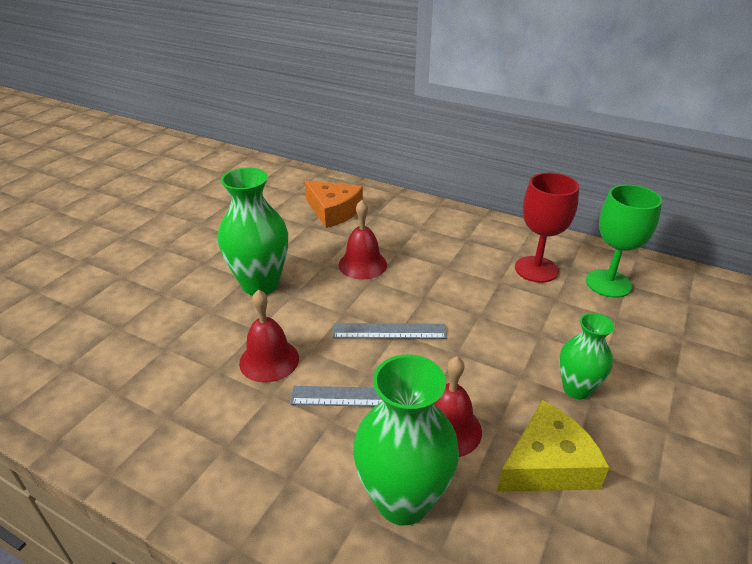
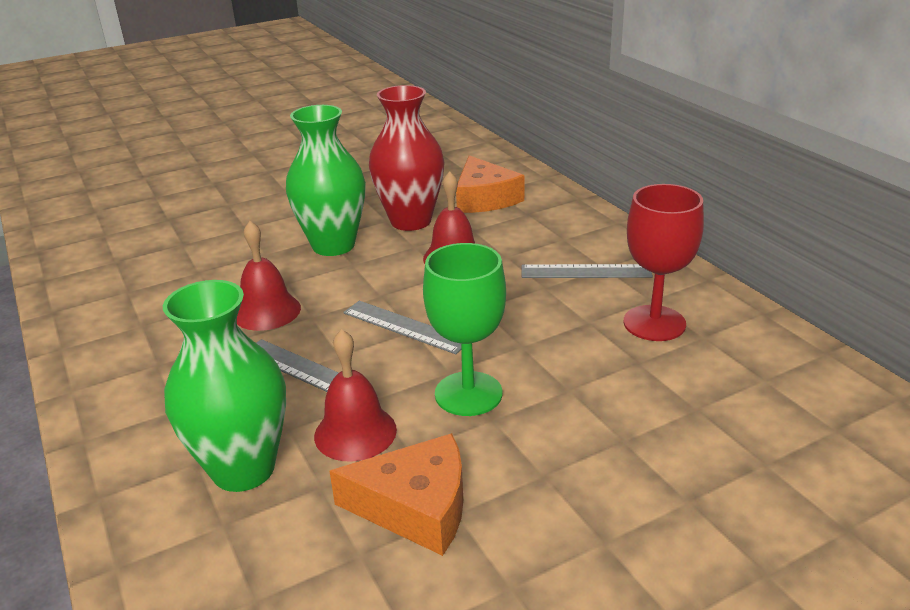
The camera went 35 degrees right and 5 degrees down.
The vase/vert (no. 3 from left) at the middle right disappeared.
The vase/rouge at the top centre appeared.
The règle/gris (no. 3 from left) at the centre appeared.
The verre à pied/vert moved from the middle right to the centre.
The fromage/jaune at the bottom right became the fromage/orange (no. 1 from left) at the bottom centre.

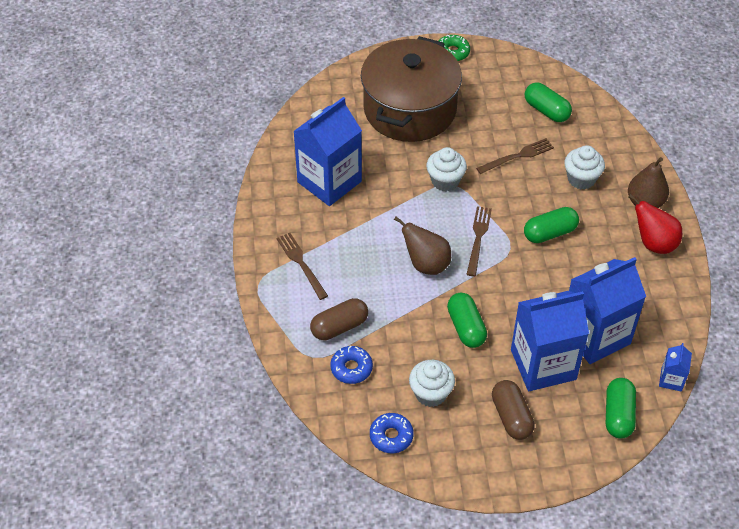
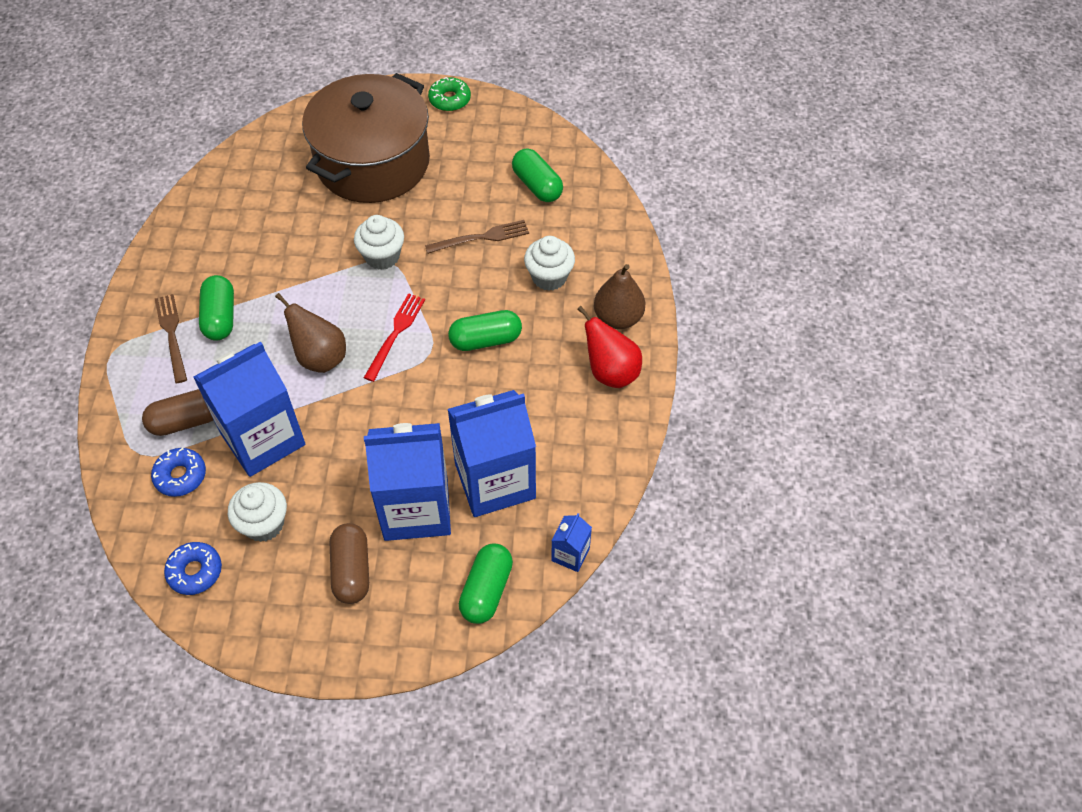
The camera went 10 degrees right and 5 degrees up.
The brique de lait/bleu (no. 1 from left) moved from the top centre to the middle left.
The gélule/vert (no. 1 from left) moved from the centre to the middle left.
The fourchette/marron (no. 2 from left) at the centre became the fourchette/rouge at the centre.

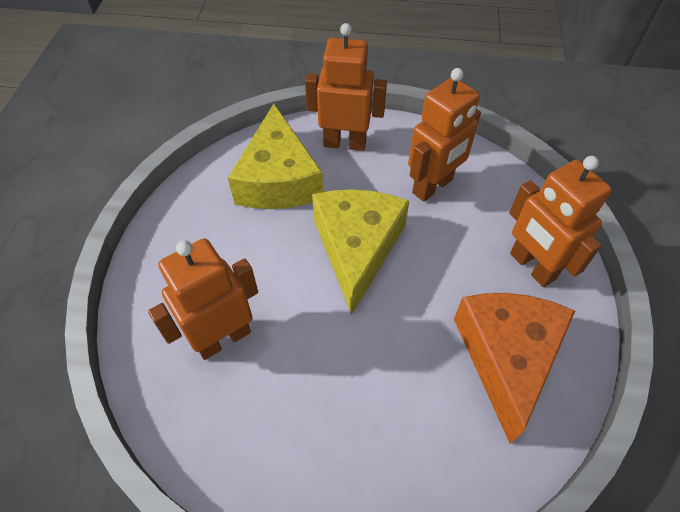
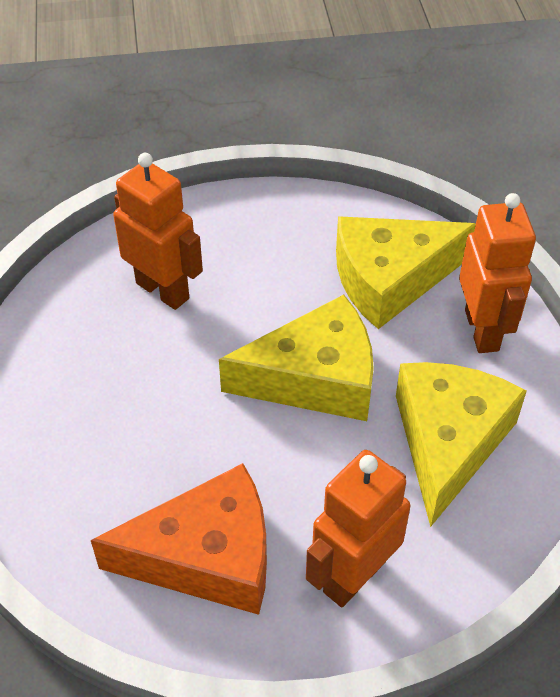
The camera went 75 degrees right and 5 degrees down.
The robot/orange (no. 3 from left) at the top centre was replaced by the fromage/jaune (no. 3 from left) at the middle right.

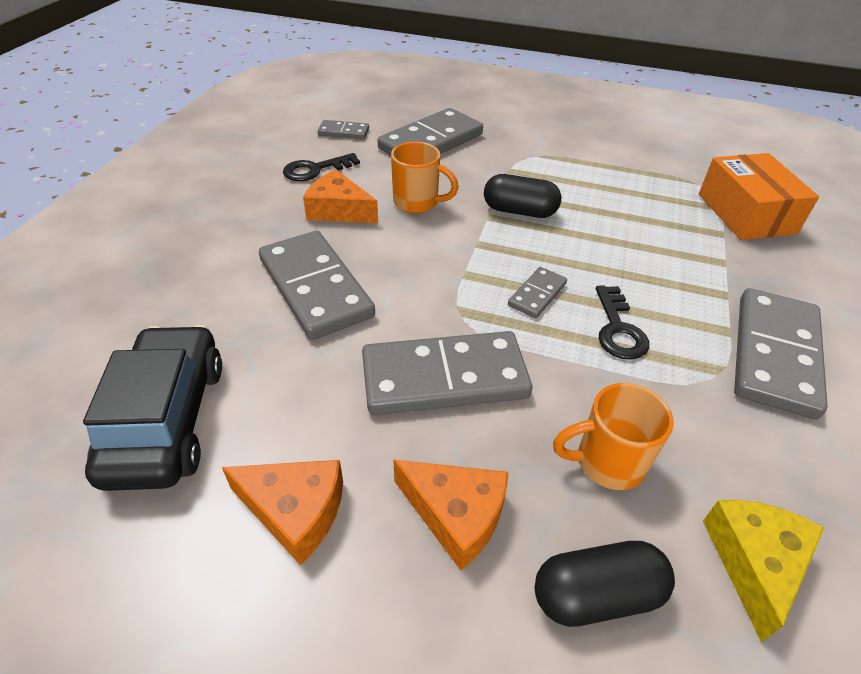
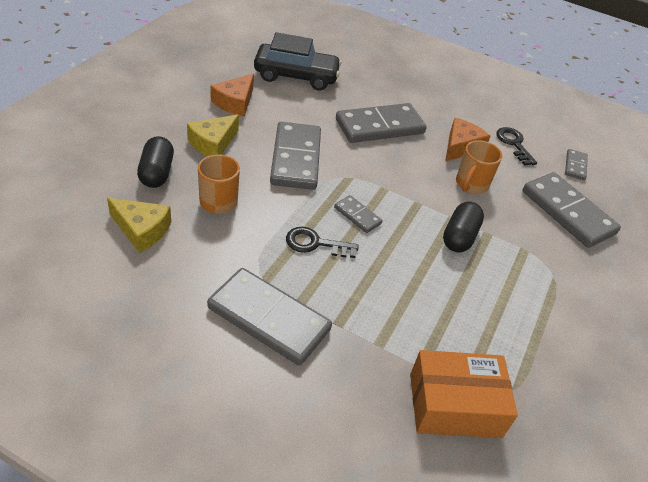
The camera went 95 degrees right and 0 degrees up.
The fromage/orange (no. 3 from left) at the bottom centre became the fromage/jaune (no. 2 from left) at the top left.

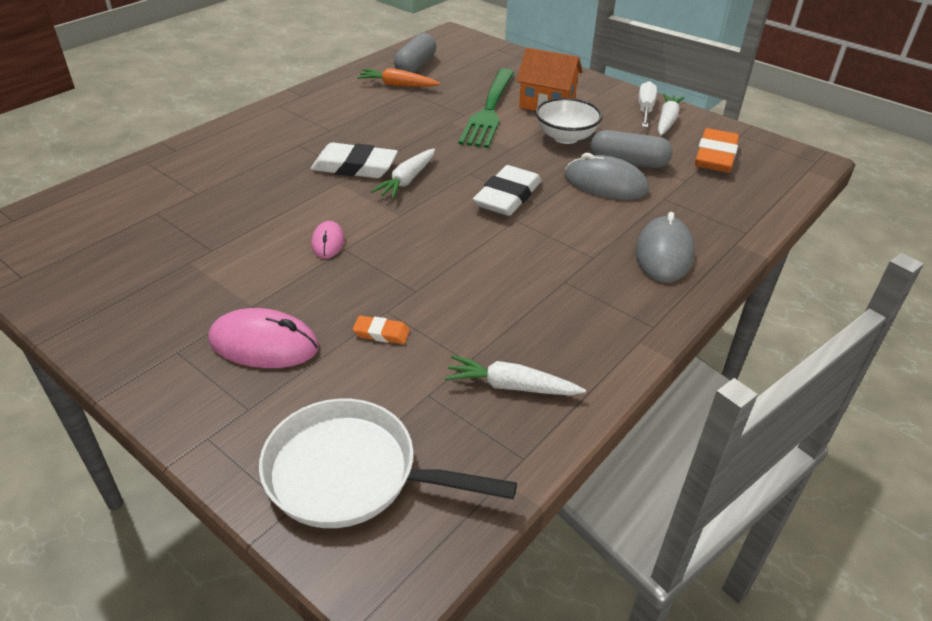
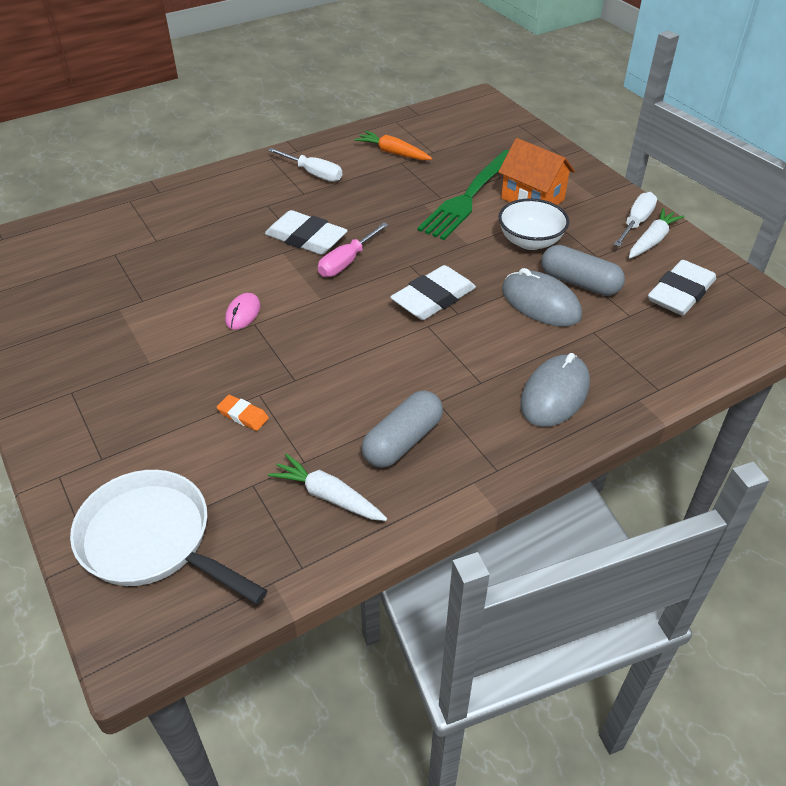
The camera went 20 degrees right and 5 degrees up.
The souris/rose (no. 1 from left) at the middle left disappeared.
The tournevis/blanc (no. 1 from left) at the top centre appeared.
The gélule/gris (no. 1 from left) moved from the top centre to the centre.
The carotte/blanc (no. 1 from left) at the top centre was replaced by the tournevis/rose at the top centre.
The gomme/orange (no. 2 from left) at the top right became the gomme/blanc (no. 3 from left) at the middle right.

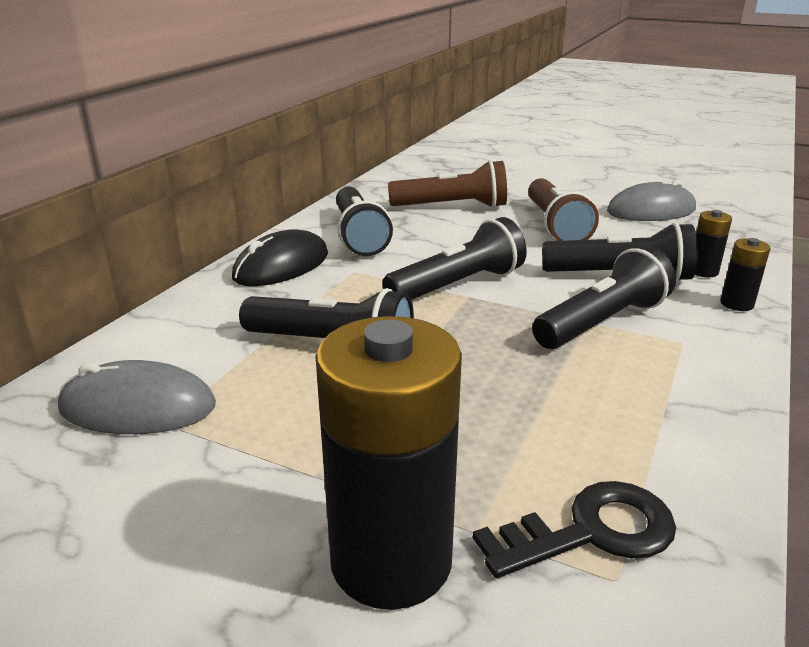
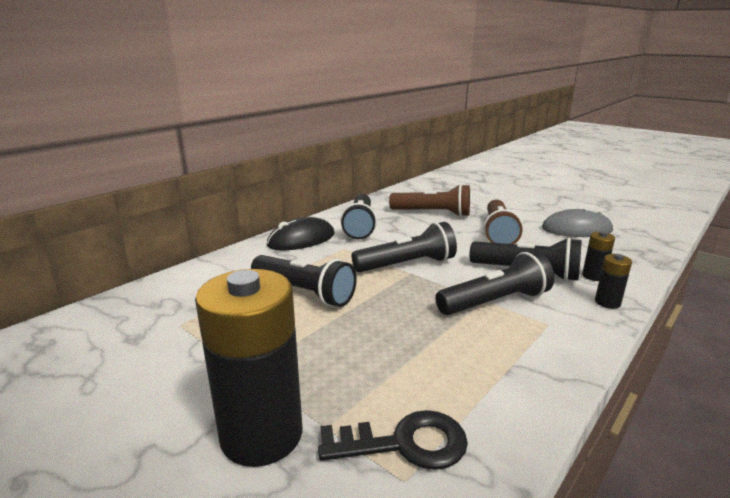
The camera went 15 degrees right and 5 degrees down.
The souris/gris (no. 1 from left) at the middle left disappeared.

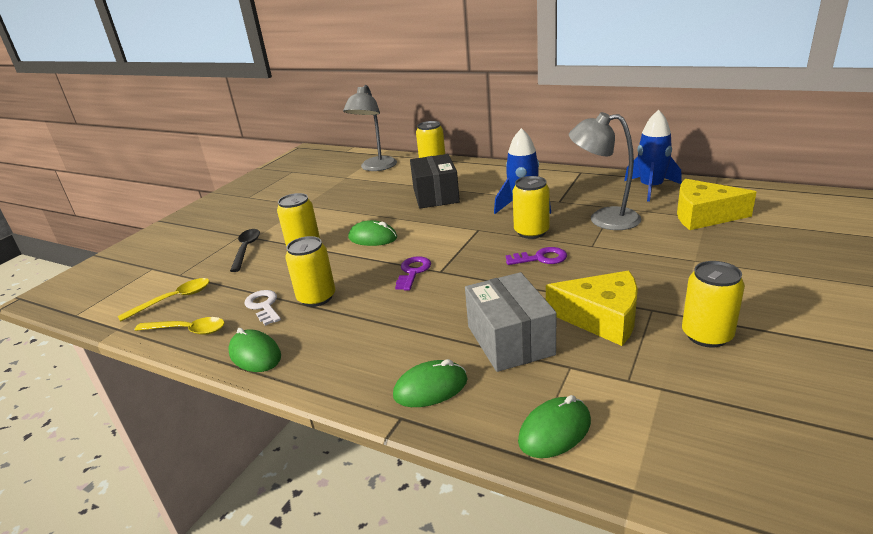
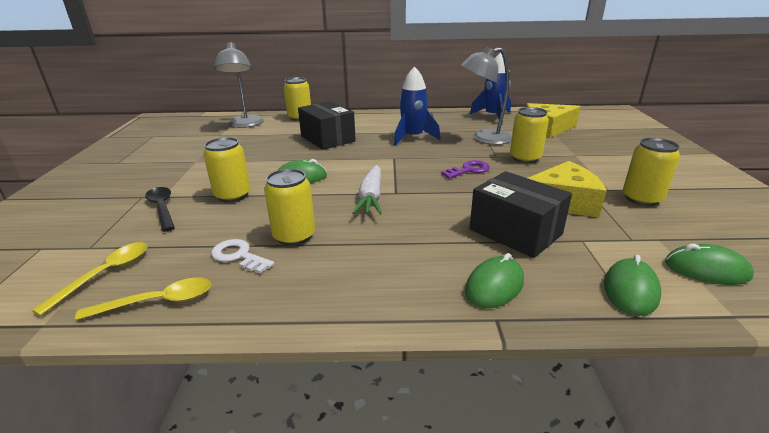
The camera went 30 degrees left and 0 degrees up.
The souris/vert (no. 1 from left in the first image) moved from the middle left to the middle right.
The canette/jaune (no. 4 from left) moved from the centre to the top right.
The clé/violet (no. 1 from left) at the centre was replaced by the carotte/blanc at the centre.
The boîte/gris at the centre became the boîte/noir (no. 2 from left) at the middle right.

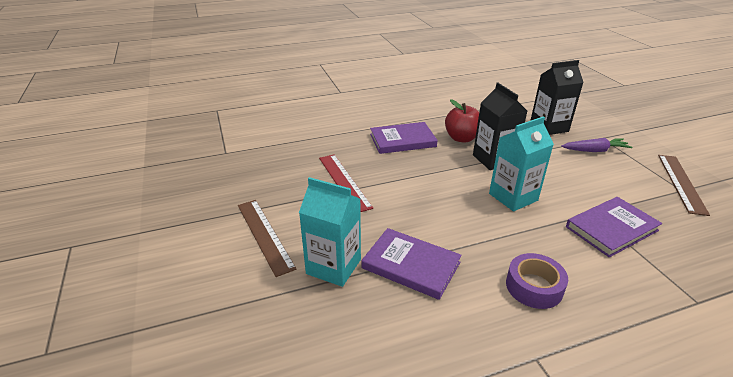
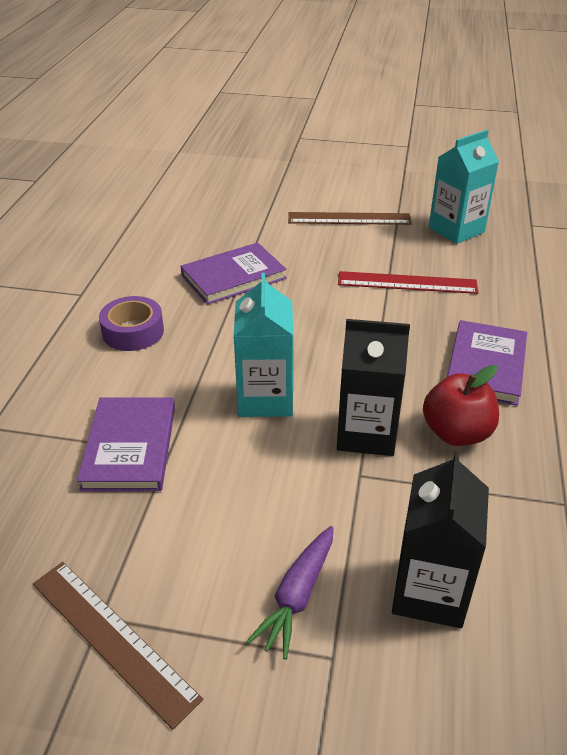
The camera went 120 degrees right and 5 degrees up.
The brique de lait/turquoise (no. 1 from left in the first image) moved from the centre to the top right.

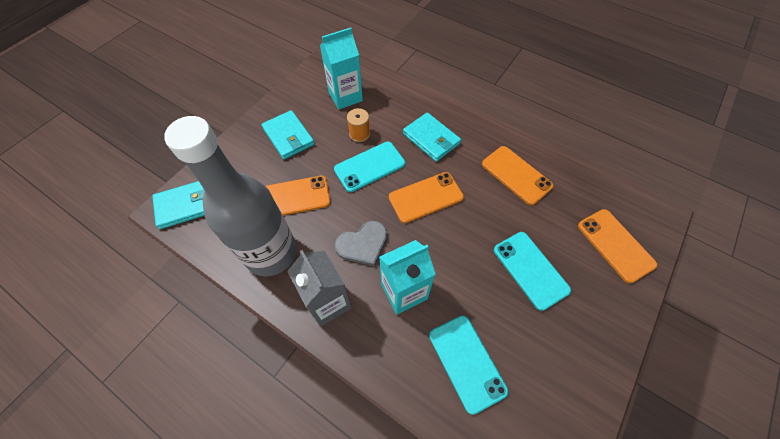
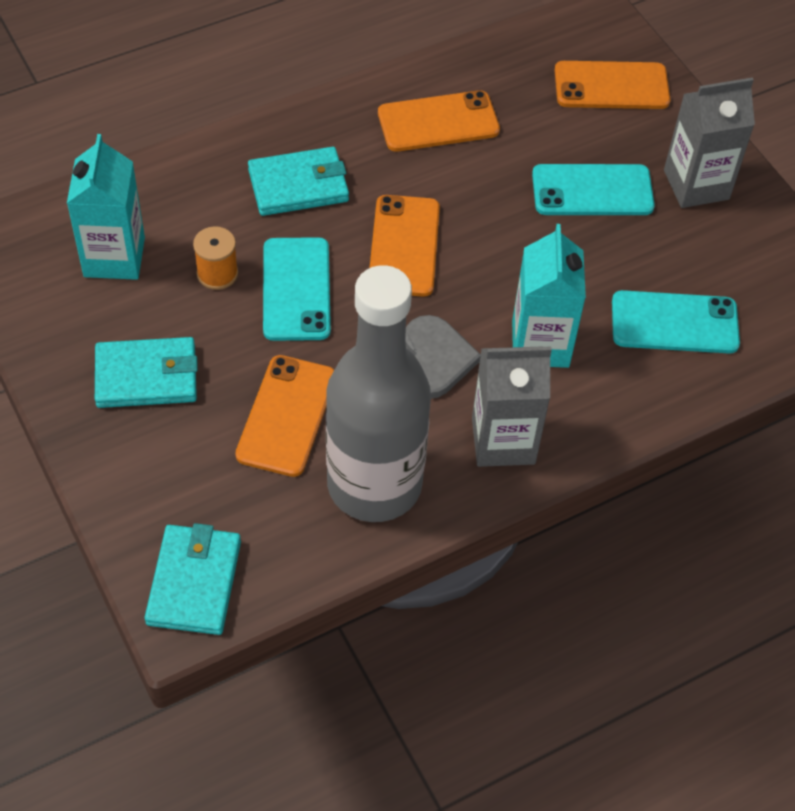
The camera went 65 degrees left and 5 degrees down.
The brique de lait/gris (no. 2 from left) at the top right appeared.

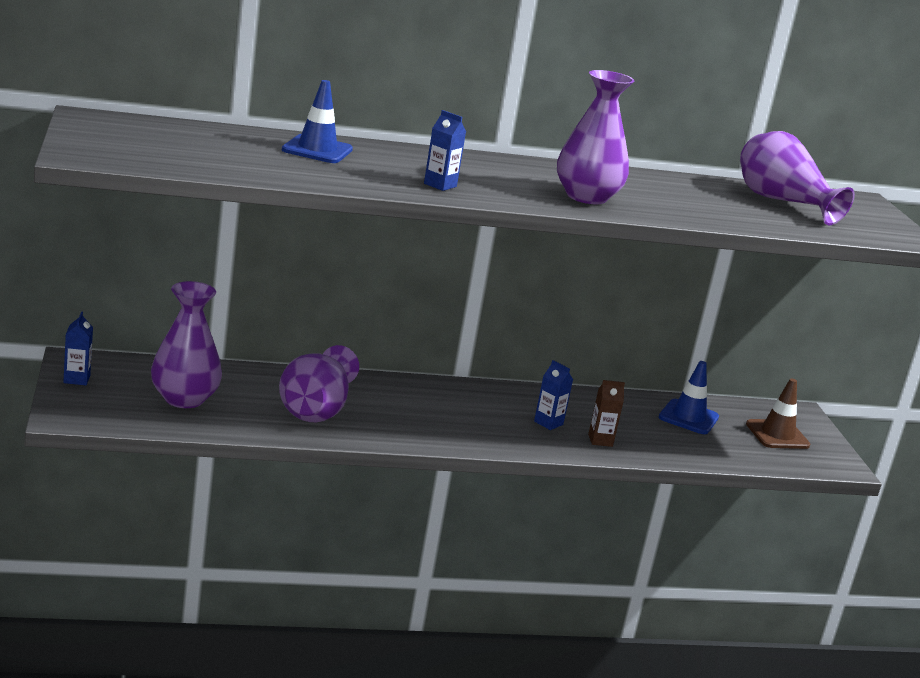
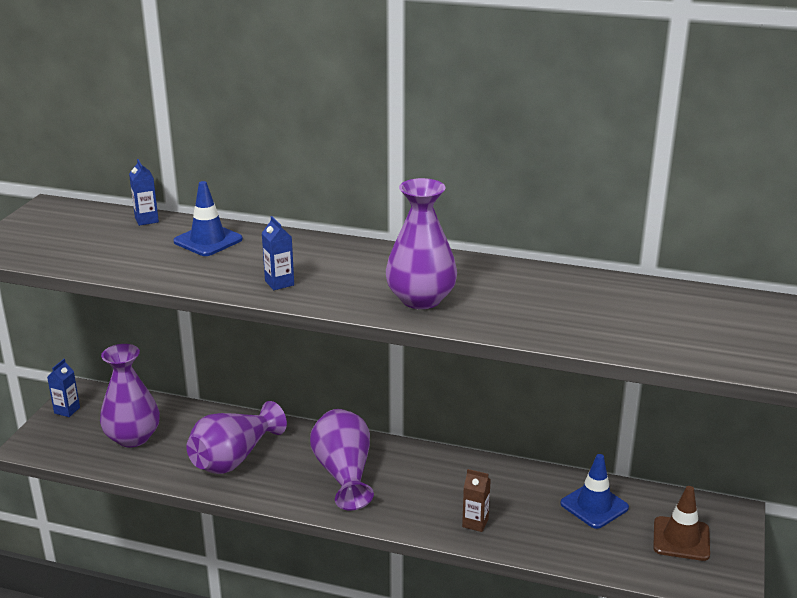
The camera went 30 degrees right and 5 degrees up.
The brique de lait/bleu (no. 3 from left in the first image) moved from the centre to the top left.
The vase/violet (no. 4 from left in the first image) moved from the top right to the bottom centre.

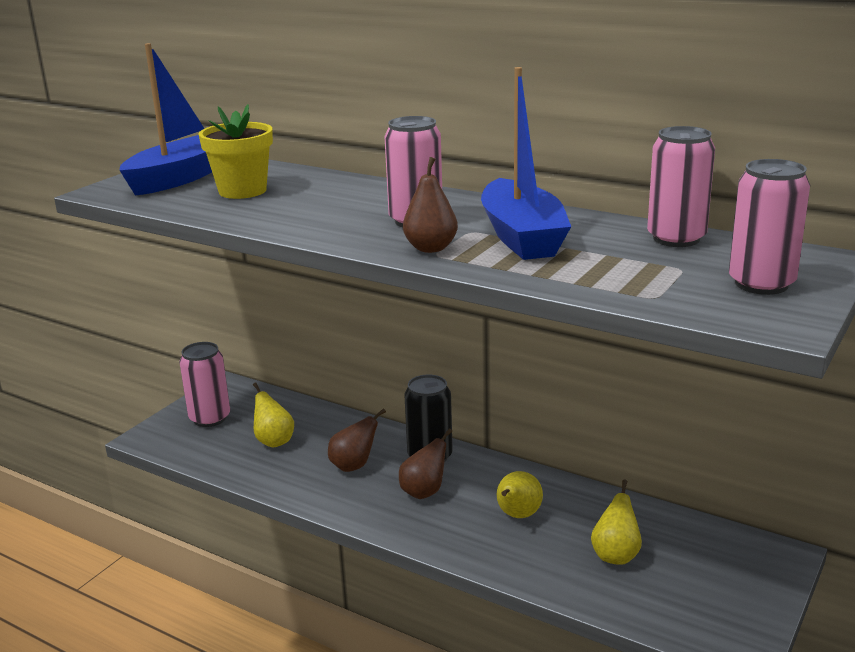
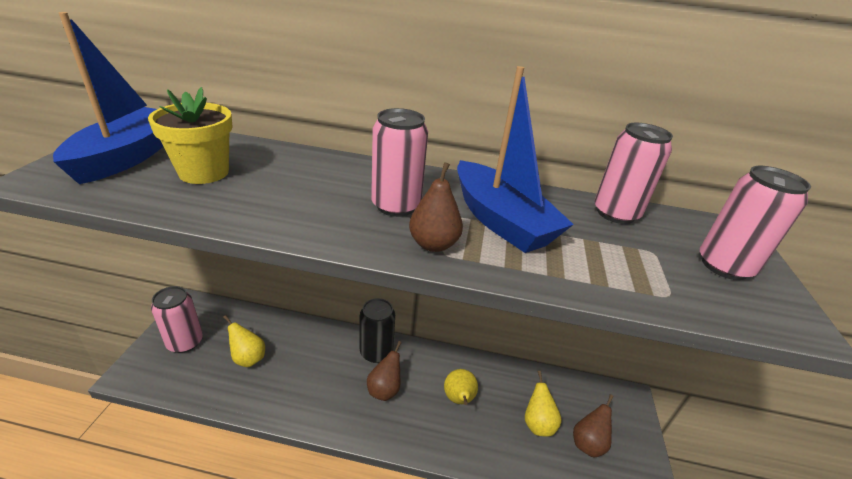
The camera went 25 degrees left and 10 degrees up.
The poire/marron (no. 1 from left in the first image) moved from the bottom centre to the bottom right.

